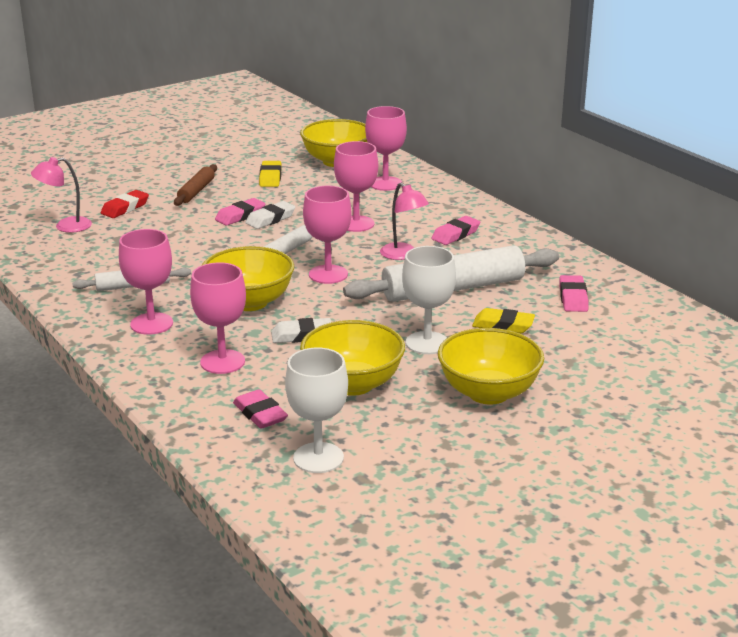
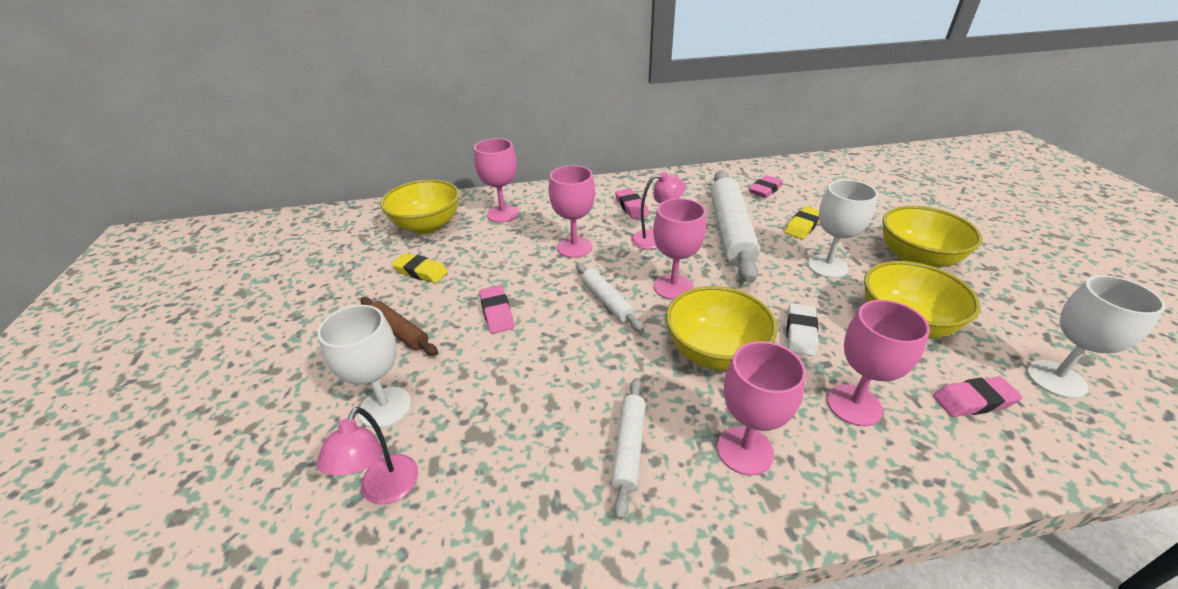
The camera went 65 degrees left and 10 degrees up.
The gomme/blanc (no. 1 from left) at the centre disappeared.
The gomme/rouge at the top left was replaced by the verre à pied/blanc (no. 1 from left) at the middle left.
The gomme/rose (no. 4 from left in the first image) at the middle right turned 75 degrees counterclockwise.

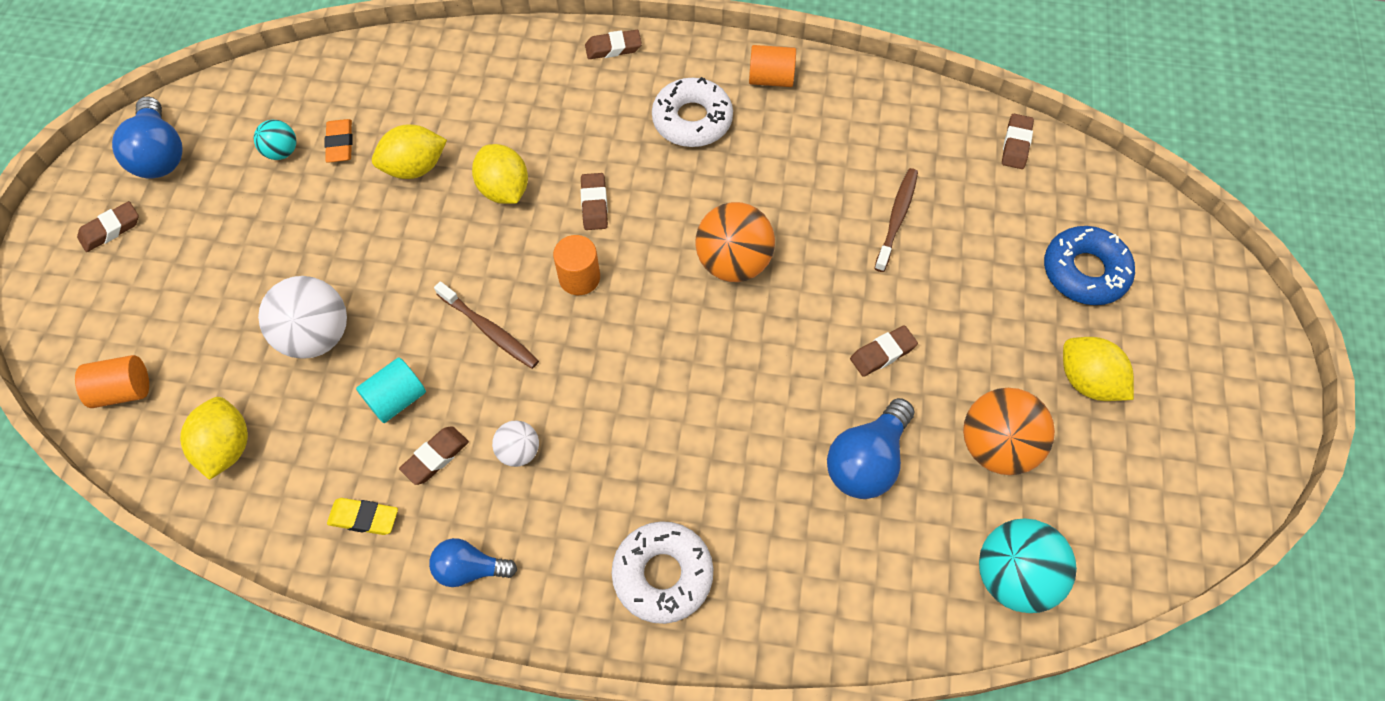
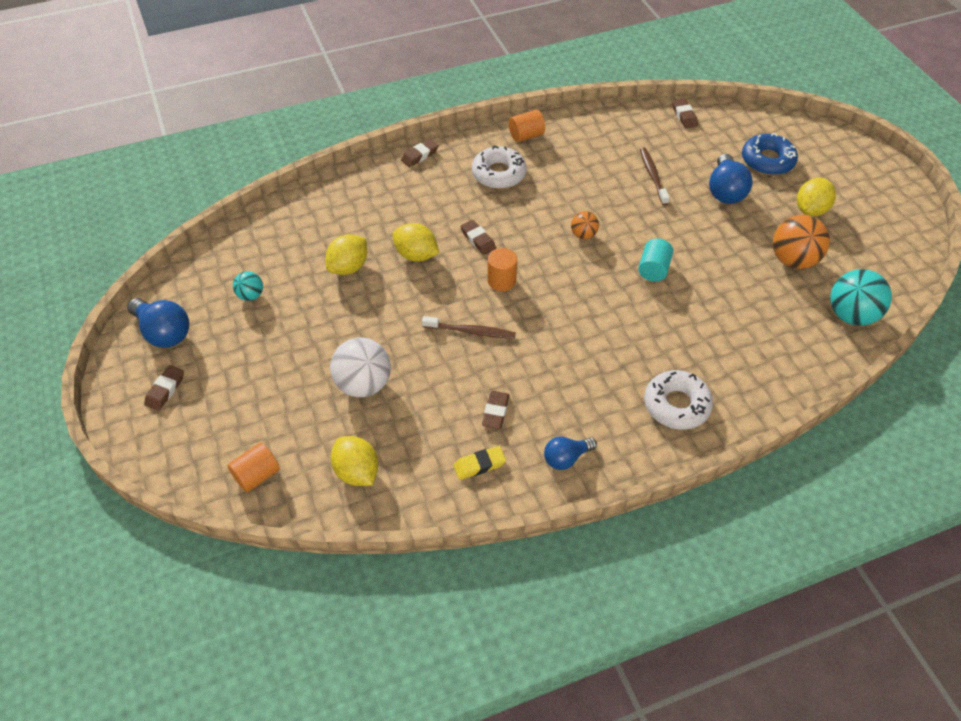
The camera went 30 degrees left and 10 degrees down.
The gomme/orange at the top left disappeared.
The balle/blanc (no. 2 from left) at the centre disappeared.
The gomme/marron (no. 5 from left) at the centre disappeared.
The cylindre/turquoise moved from the middle left to the middle right.
The ampoule/bleu (no. 3 from left) moved from the centre to the top right.
The citron/jaune (no. 4 from left) at the middle right turned 75 degrees counterclockwise.
The balle/orange (no. 1 from left) at the centre changed to 0.54 times the size.

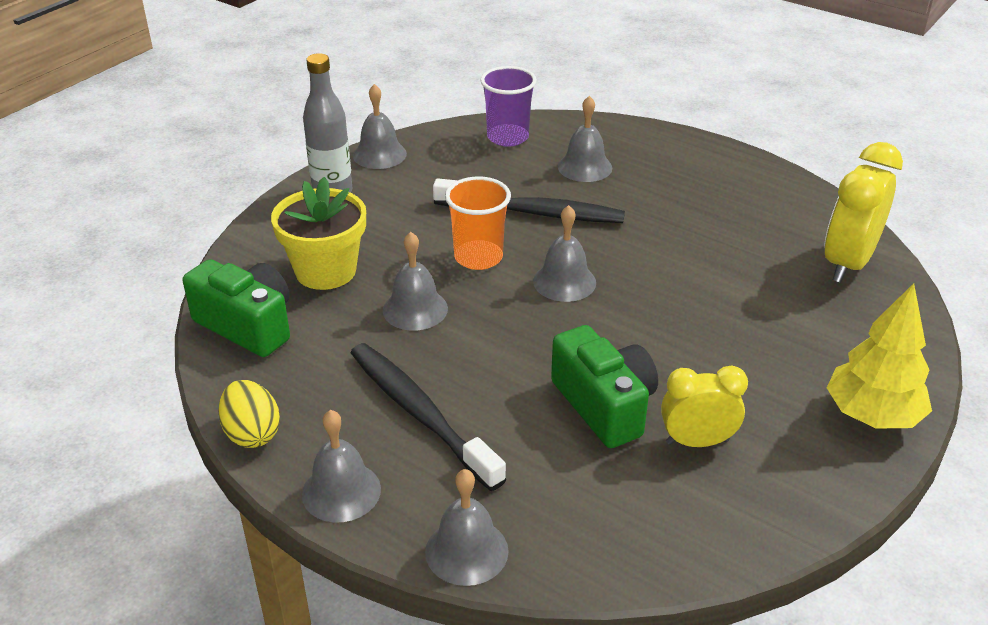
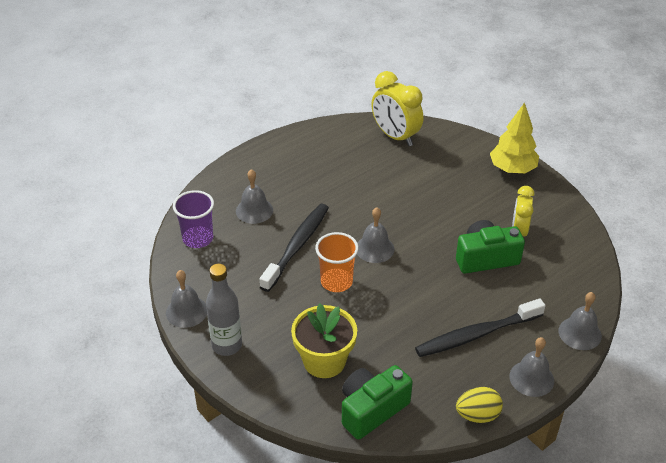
The camera went 75 degrees left and 5 degrees up.
The cloche/gris (no. 3 from left) at the centre disappeared.

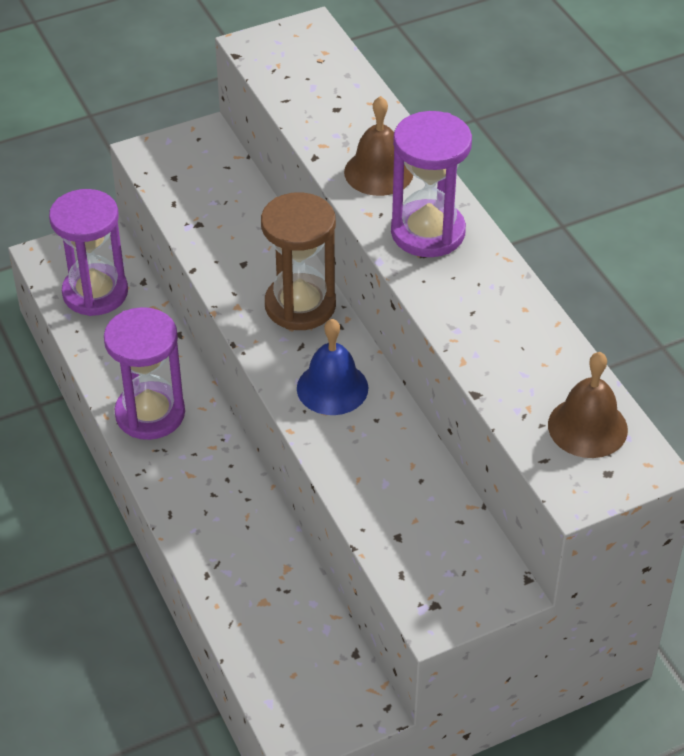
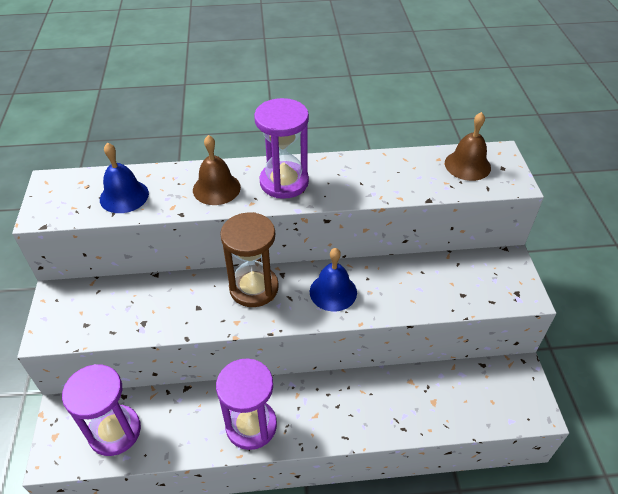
The camera went 70 degrees left and 0 degrees up.
The cloche/bleu (no. 1 from left) at the middle left appeared.

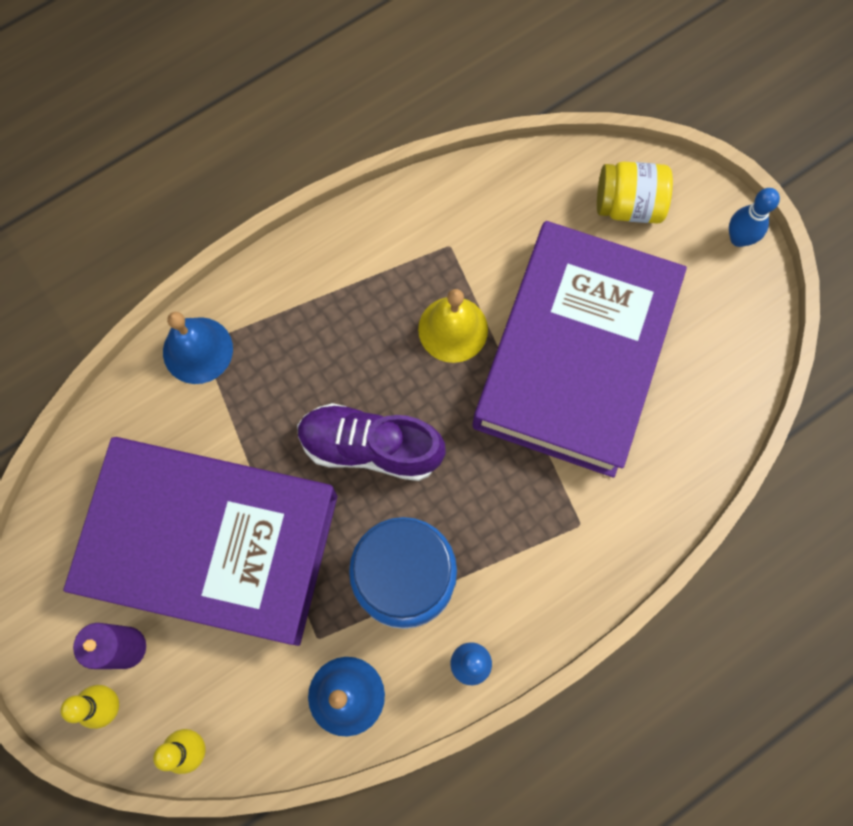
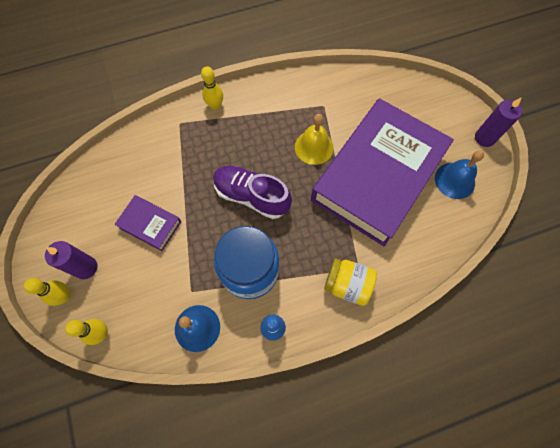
The camera went 15 degrees right and 5 degrees down.
The quille/jaune (no. 3 from left) at the top centre appeared.
The cloche/bleu (no. 1 from left in the first image) moved from the middle left to the middle right.
The bocal/jaune moved from the top right to the centre.
The quille/bleu (no. 2 from left) at the top right was replaced by the bougie/violet (no. 2 from left) at the top right.
The livre/violet (no. 1 from left) at the middle left changed to 0.41 times the size.

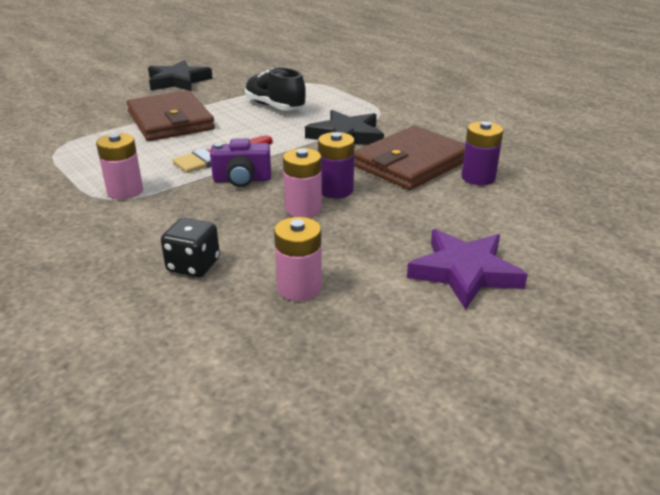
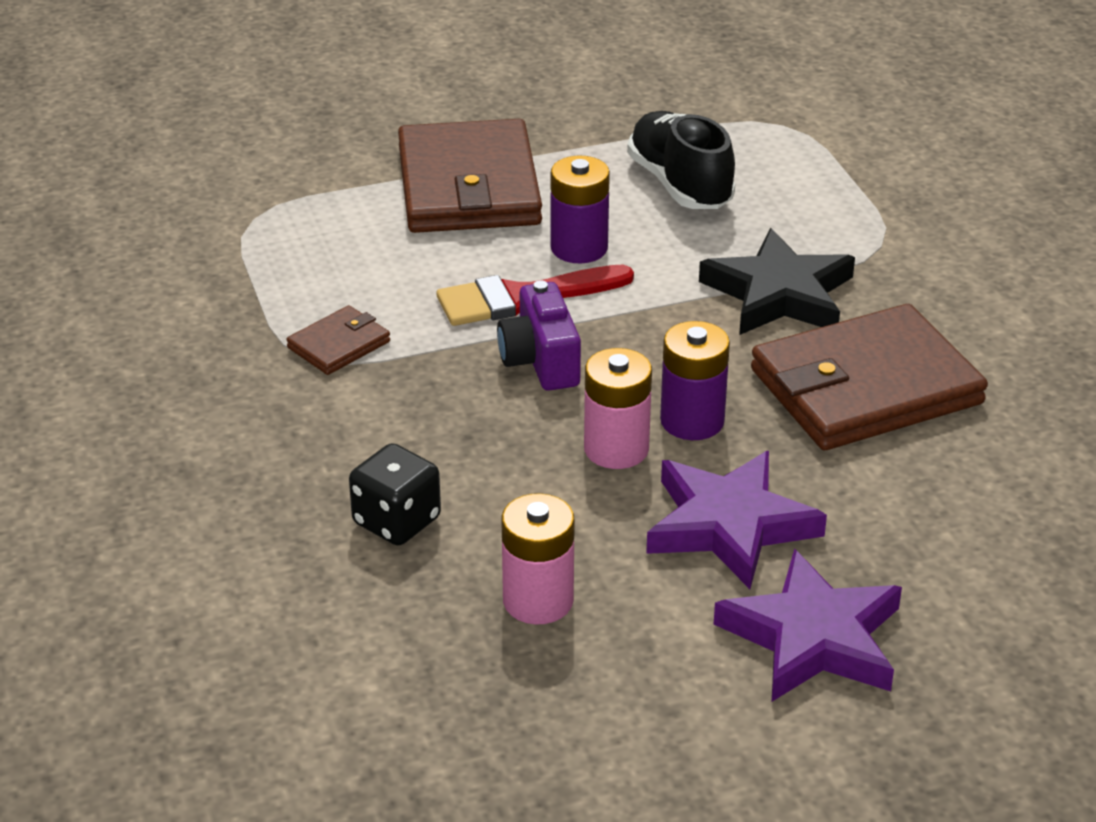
The camera went 20 degrees right and 5 degrees up.
The étoile/noir (no. 1 from left) at the top left disappeared.
The étoile/violet (no. 1 from left) at the middle right appeared.
The pile/violet (no. 2 from left in the first image) moved from the top right to the top centre.
The pile/rose (no. 1 from left) at the middle left was replaced by the portefeuille/marron (no. 1 from left) at the middle left.
The appareil photo/violet at the top centre turned 60 degrees clockwise.

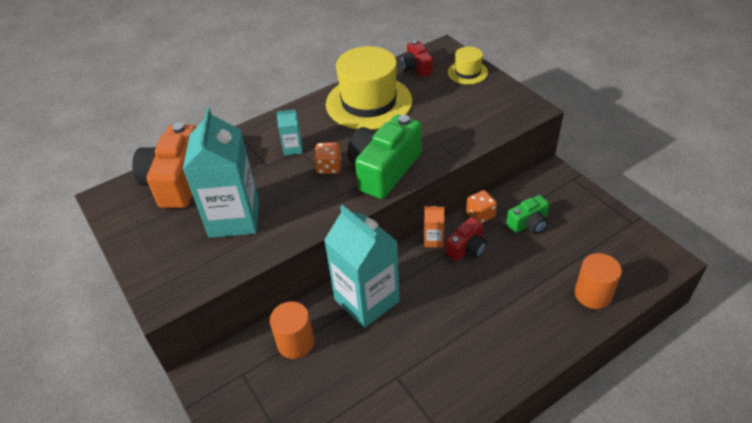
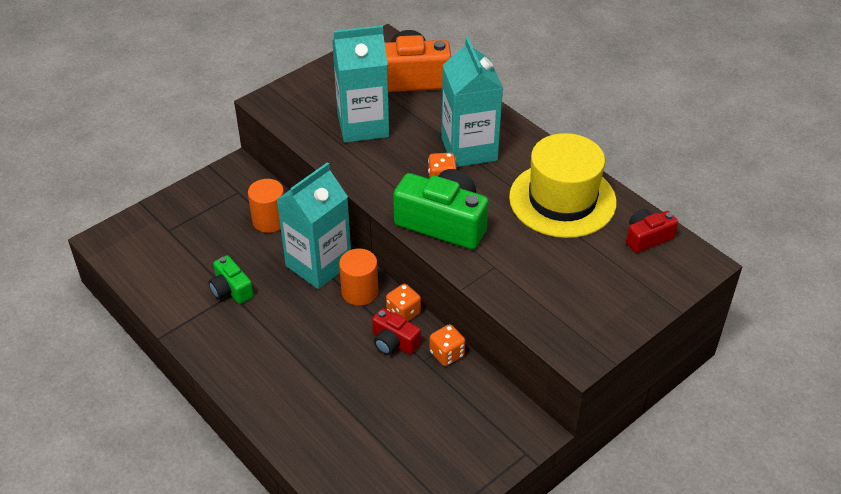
The camera went 80 degrees right and 0 degrees up.
The chapeau/jaune (no. 2 from left) at the top centre disappeared.
The appareil photo/vert (no. 2 from left in the first image) moved from the middle right to the middle left.
The cylindre/orange (no. 2 from left) moved from the middle right to the centre.
The brique de lait/orange at the centre was replaced by the dé/orange (no. 1 from left) at the centre.
The brique de lait/turquoise (no. 2 from left in the first image) at the top centre changed to 2.30 times the size.

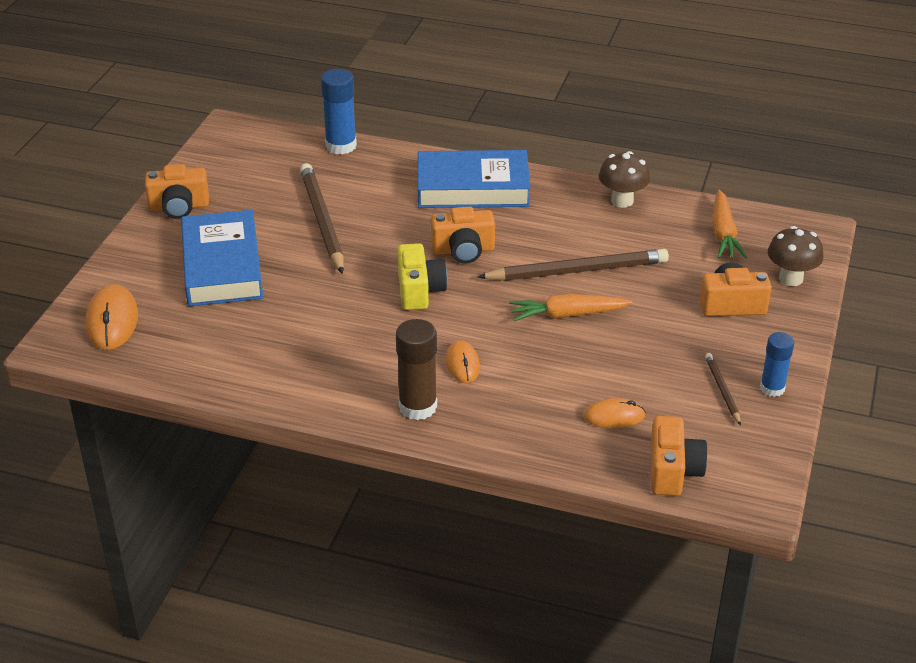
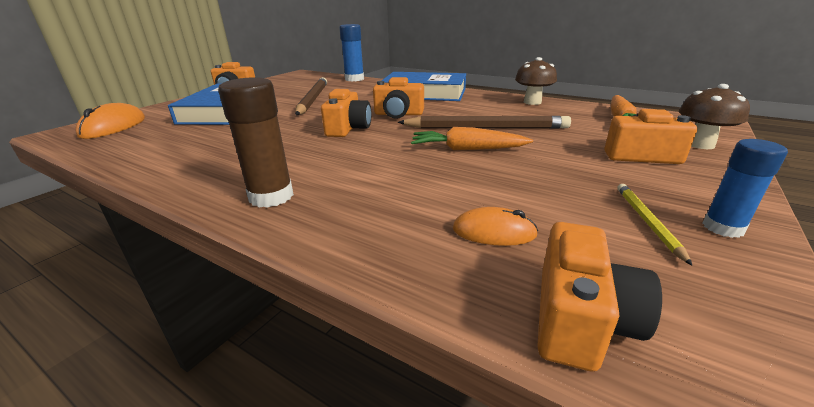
The camera went 15 degrees right and 10 degrees down.
The souris/orange (no. 2 from left) at the centre disappeared.
The appareil photo/jaune at the centre became the appareil photo/orange (no. 2 from left) at the top centre.
The crayon/marron (no. 3 from left) at the middle right became the crayon/jaune at the middle right.

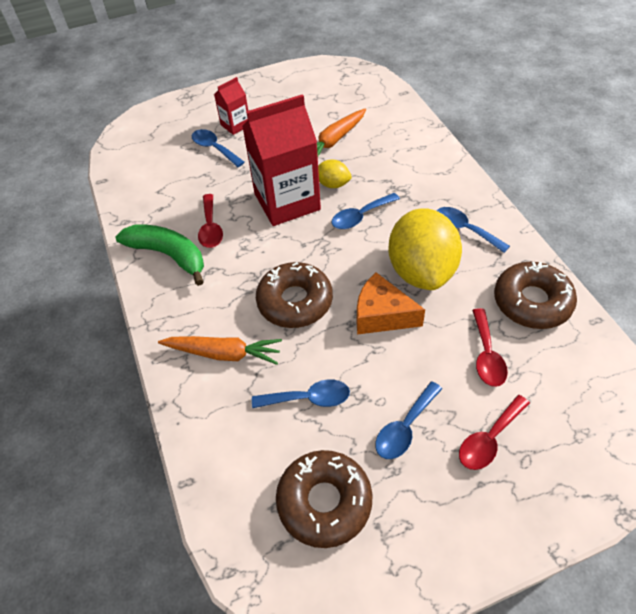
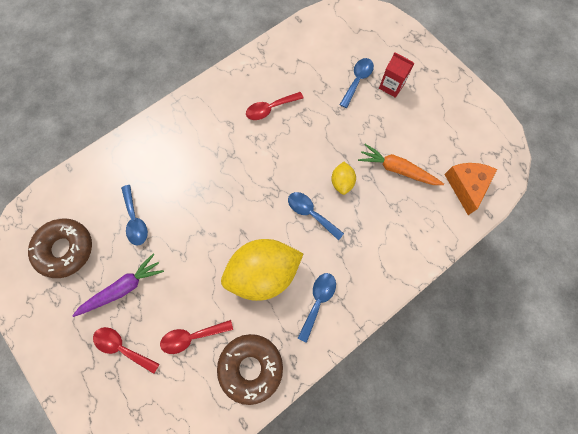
The camera went 70 degrees right and 20 degrees up.
The banane/vert at the middle left disappeared.
The carotte/orange (no. 1 from left) at the centre disappeared.
The brique de lait/rouge (no. 2 from left) at the top centre disappeared.
The beignet/marron (no. 1 from left) at the centre disappeared.
The fromage/orange moved from the centre to the middle right.
The cuillère/bleu (no. 4 from left) at the bottom centre was replaced by the carotte/violet at the middle left.

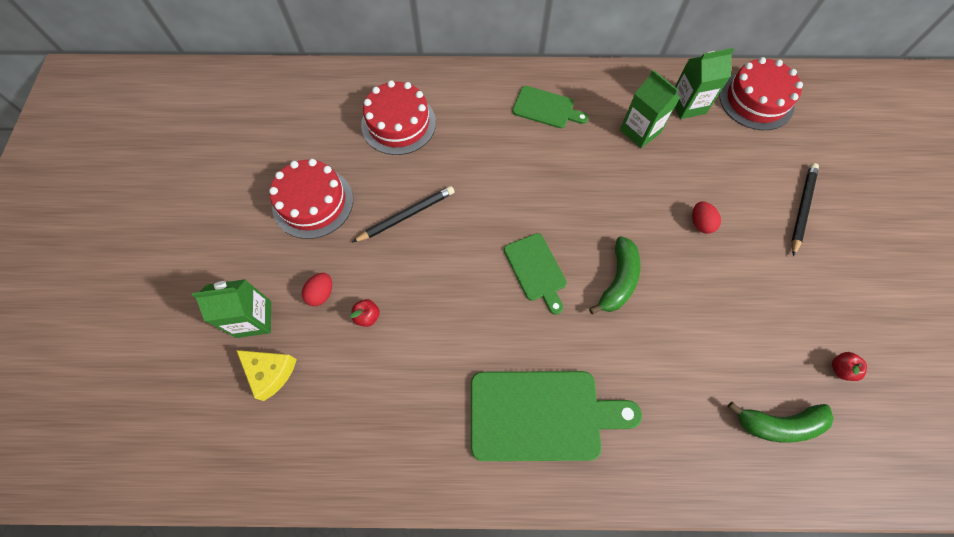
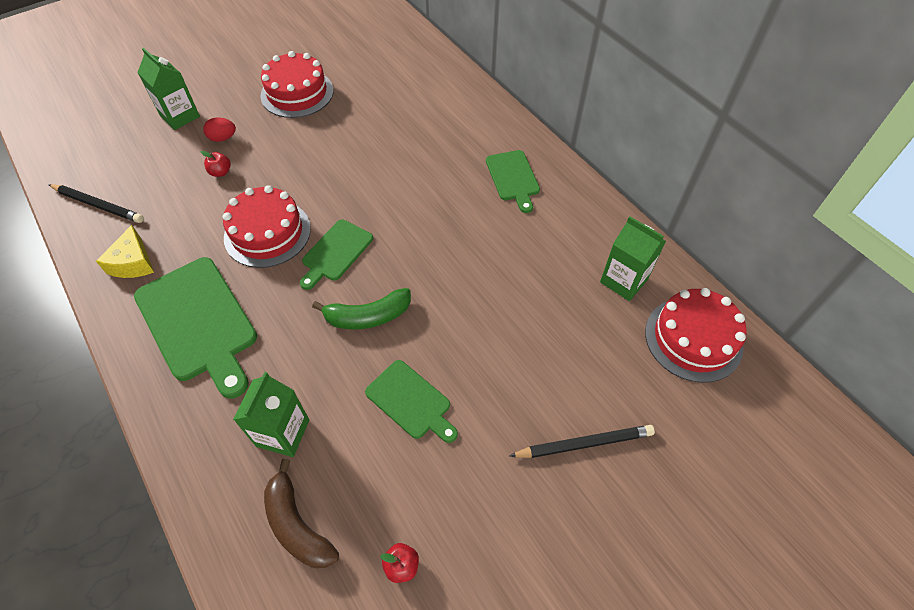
The camera went 55 degrees right and 10 degrees down.
The œuf/rouge (no. 2 from left) at the middle right disappeared.
The planche à découper/vert (no. 3 from left) at the centre appeared.
The fromage/jaune moved from the bottom left to the middle left.
The crayon/noir (no. 1 from left) moved from the centre to the top left.
The gâteau/rouge (no. 2 from left in the first image) moved from the top centre to the middle left.
The brique de lait/vert (no. 2 from left) moved from the top right to the bottom left.
The banane/vert (no. 2 from left) at the bottom right became the banane/marron at the bottom left.

